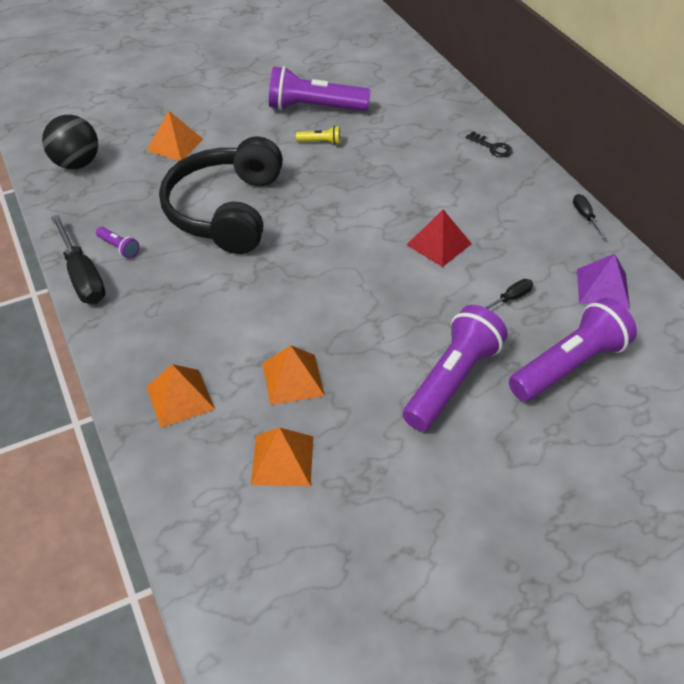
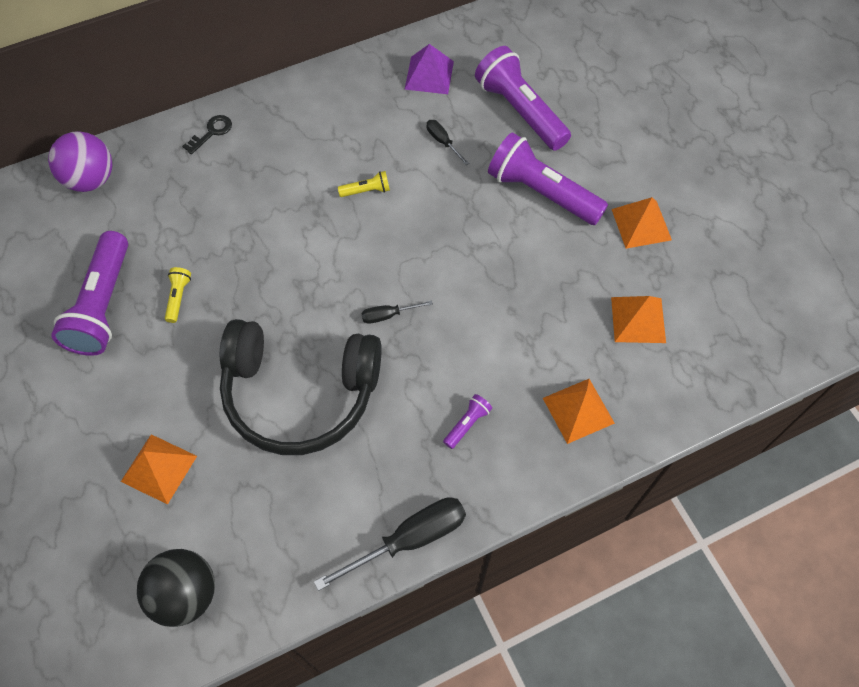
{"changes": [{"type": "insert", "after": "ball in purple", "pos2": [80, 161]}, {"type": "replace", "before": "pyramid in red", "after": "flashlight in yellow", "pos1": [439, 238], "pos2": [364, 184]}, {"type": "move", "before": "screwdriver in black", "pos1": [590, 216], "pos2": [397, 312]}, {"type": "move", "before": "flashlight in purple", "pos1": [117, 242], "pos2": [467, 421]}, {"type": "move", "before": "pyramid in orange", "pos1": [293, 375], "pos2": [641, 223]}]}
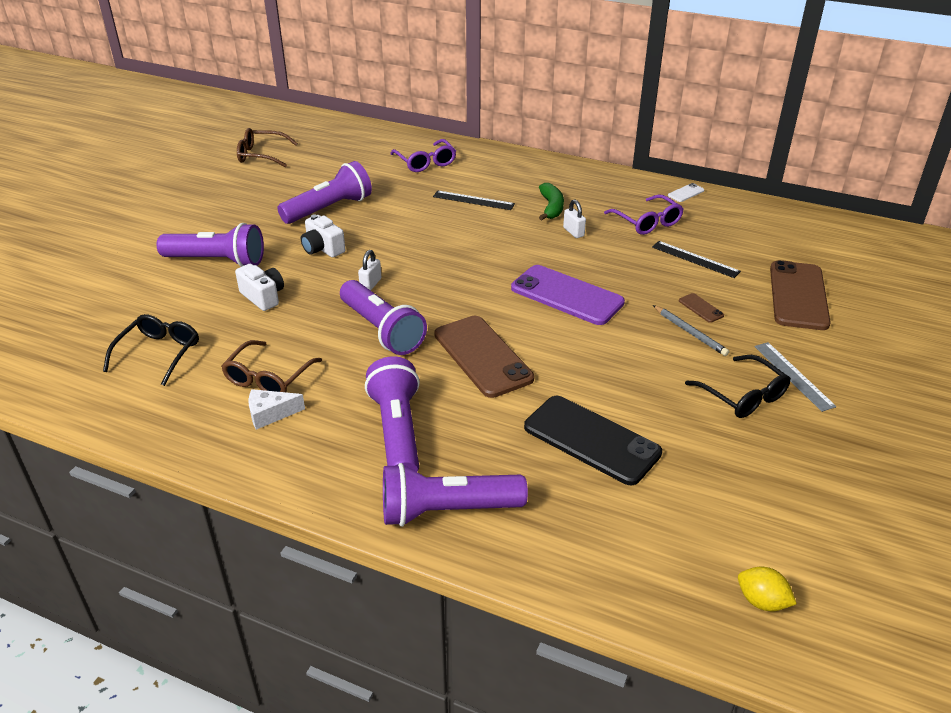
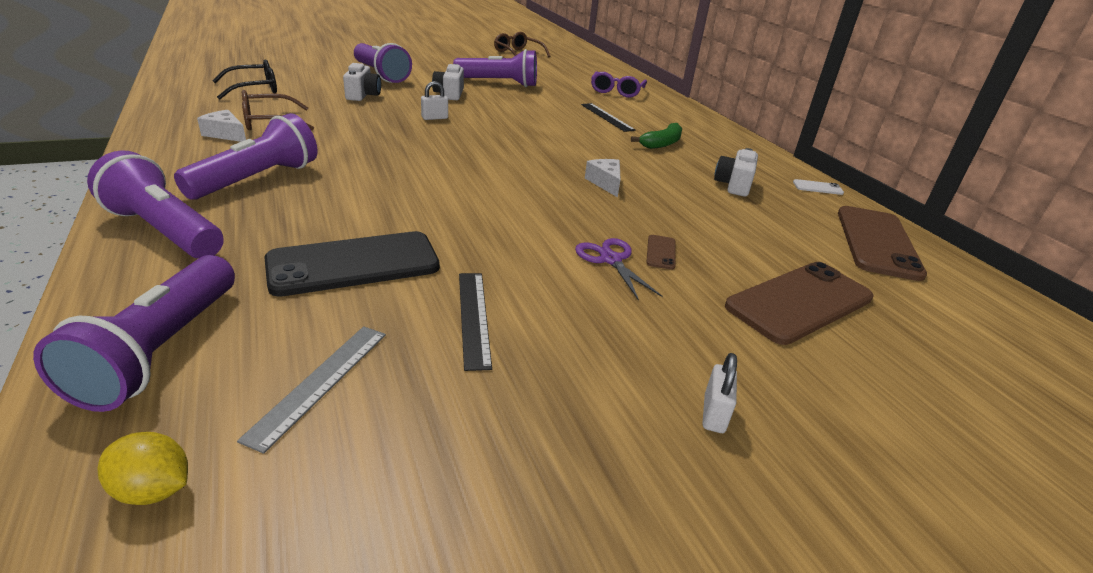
{"changes": [{"type": "move", "before": "flashlight in purple", "pos1": [383, 317], "pos2": [134, 333]}, {"type": "rotate", "before": "lemon in yellow", "pos1": [767, 589], "pos2": [142, 468], "turn": -60}, {"type": "move", "before": "ruler in grey", "pos1": [795, 377], "pos2": [311, 390]}, {"type": "rotate", "before": "phone in black", "pos1": [593, 440], "pos2": [352, 264], "turn": 75}, {"type": "move", "before": "ruler in black", "pos1": [696, 259], "pos2": [475, 322]}, {"type": "replace", "before": "pencil in grey", "after": "scissors in purple", "pos1": [691, 330], "pos2": [619, 269]}, {"type": "insert", "after": "cheese in white", "pos2": [603, 178]}, {"type": "move", "before": "padlock in white", "pos1": [574, 218], "pos2": [719, 393]}, {"type": "replace", "before": "glasses in purple", "after": "camera in white", "pos1": [644, 214], "pos2": [736, 172]}, {"type": "move", "before": "phone in brown", "pos1": [484, 357], "pos2": [882, 243]}, {"type": "delete", "before": "phone in purple", "pos1": [568, 295]}, {"type": "delete", "before": "glasses in black", "pos1": [738, 386]}]}
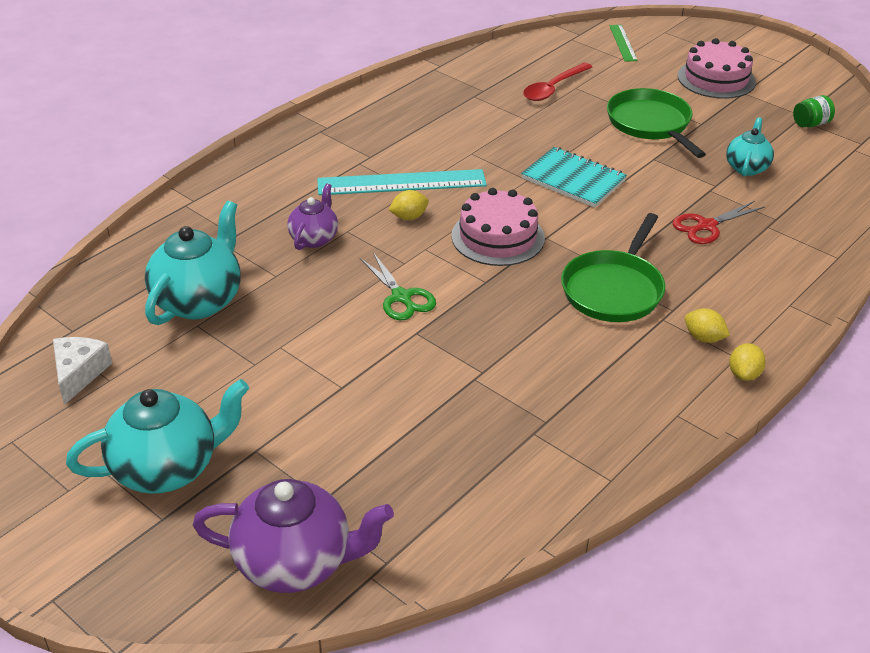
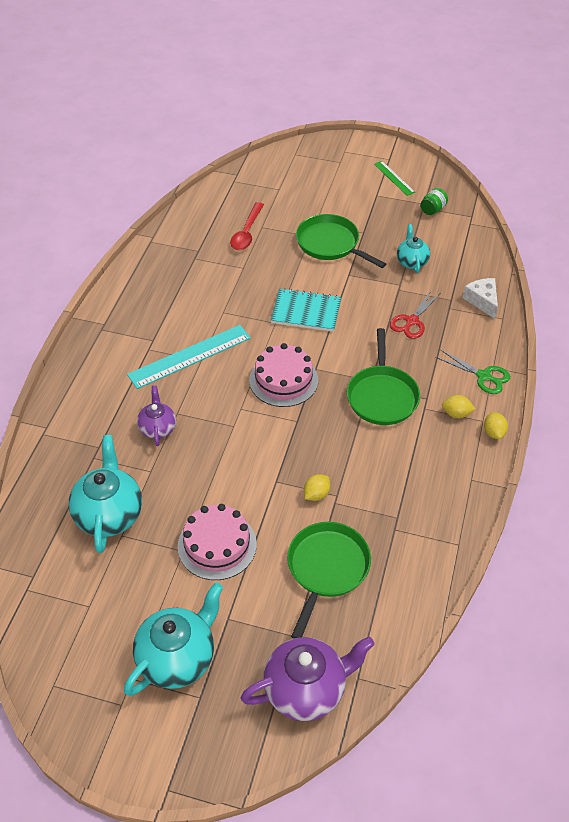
{"changes": [{"type": "move", "before": "cake in pink", "pos1": [717, 68], "pos2": [217, 542]}, {"type": "insert", "after": "pan in green", "pos2": [329, 580]}, {"type": "move", "before": "lemon in yellow", "pos1": [409, 205], "pos2": [317, 487]}, {"type": "move", "before": "ruler in green", "pos1": [623, 43], "pos2": [394, 178]}, {"type": "move", "before": "scissors in green", "pos1": [398, 286], "pos2": [472, 372]}, {"type": "move", "before": "cheese in white", "pos1": [82, 371], "pos2": [480, 298]}]}
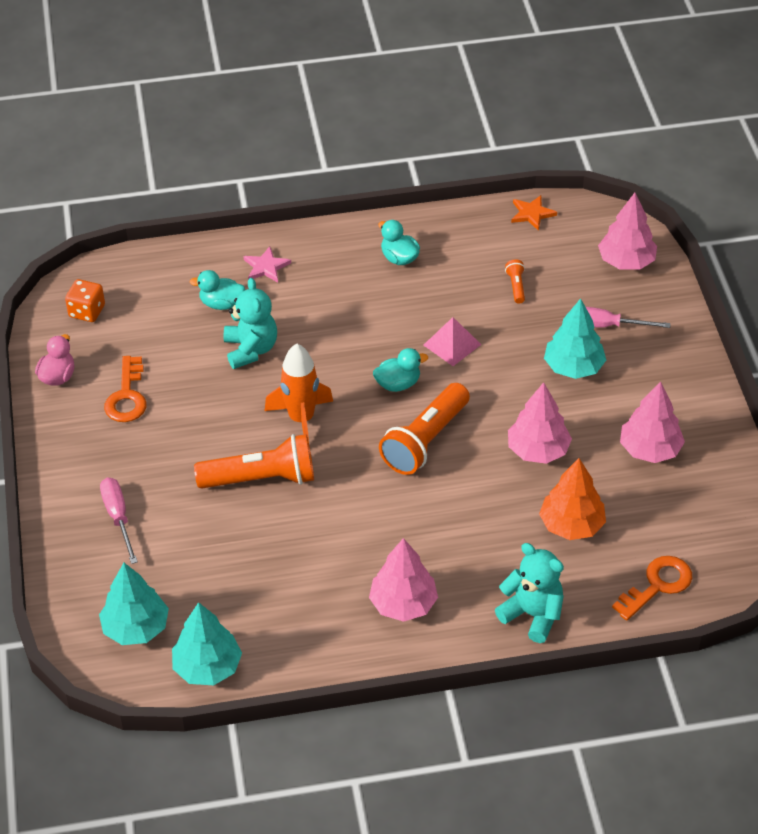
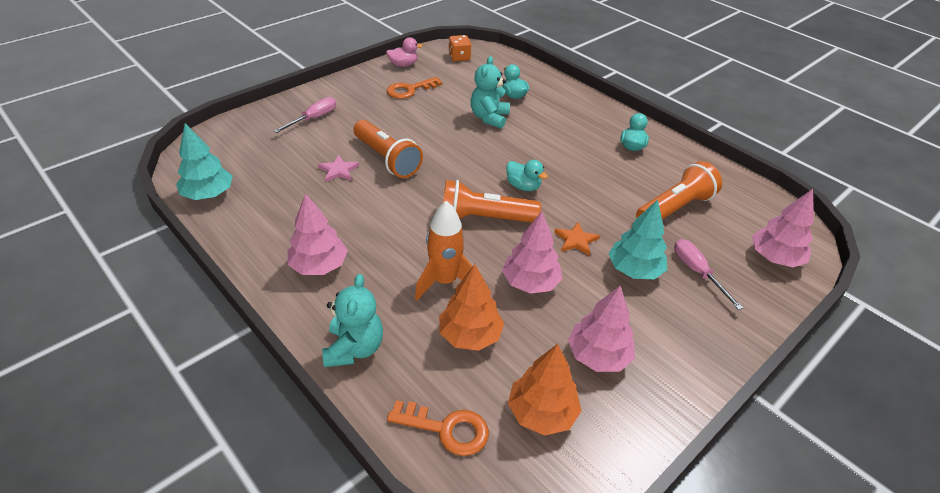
{"changes": [{"type": "move", "before": "star in pink", "pos1": [267, 264], "pos2": [338, 168]}, {"type": "move", "before": "rocket in orange", "pos1": [299, 392], "pos2": [444, 251]}, {"type": "rotate", "before": "teddy bear in turquoise", "pos1": [250, 323], "pos2": [490, 92], "turn": 150}, {"type": "insert", "after": "tree in orange", "pos2": [545, 390]}, {"type": "move", "before": "star in orange", "pos1": [534, 213], "pos2": [577, 239]}, {"type": "resize", "before": "flashlight in orange", "pos1": [515, 281], "pos2": [679, 190], "scale": 2.32}, {"type": "delete", "before": "tree in turquoise", "pos1": [134, 604]}, {"type": "delete", "before": "pyramid in pink", "pos1": [452, 341]}]}
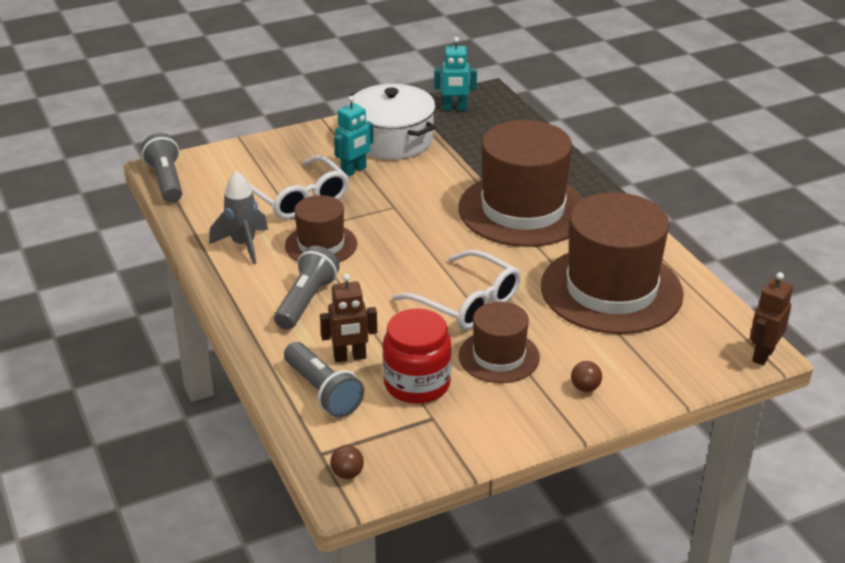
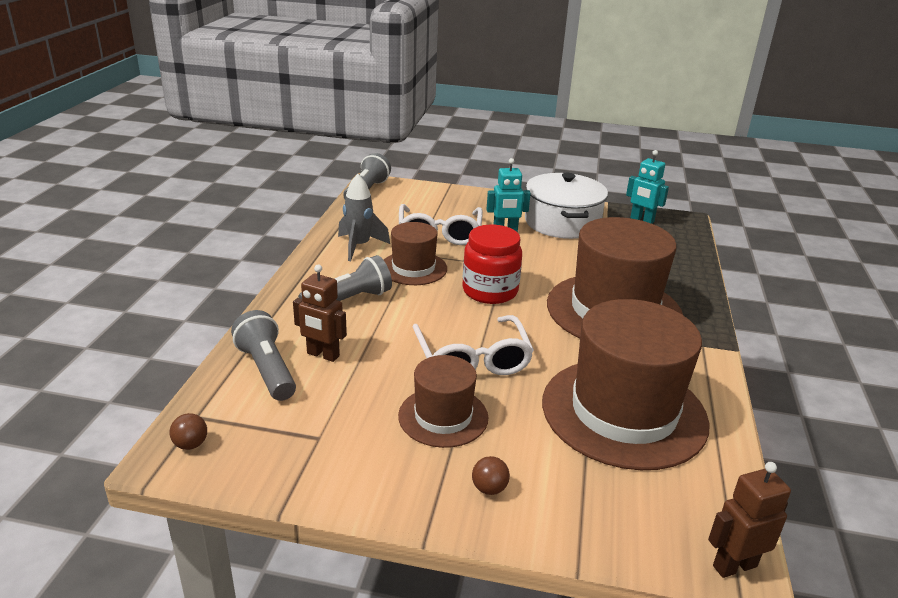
{"changes": [{"type": "rotate", "before": "flashlight in grey", "pos1": [324, 380], "pos2": [263, 355], "turn": 150}, {"type": "move", "before": "jar in red", "pos1": [417, 356], "pos2": [492, 264]}]}
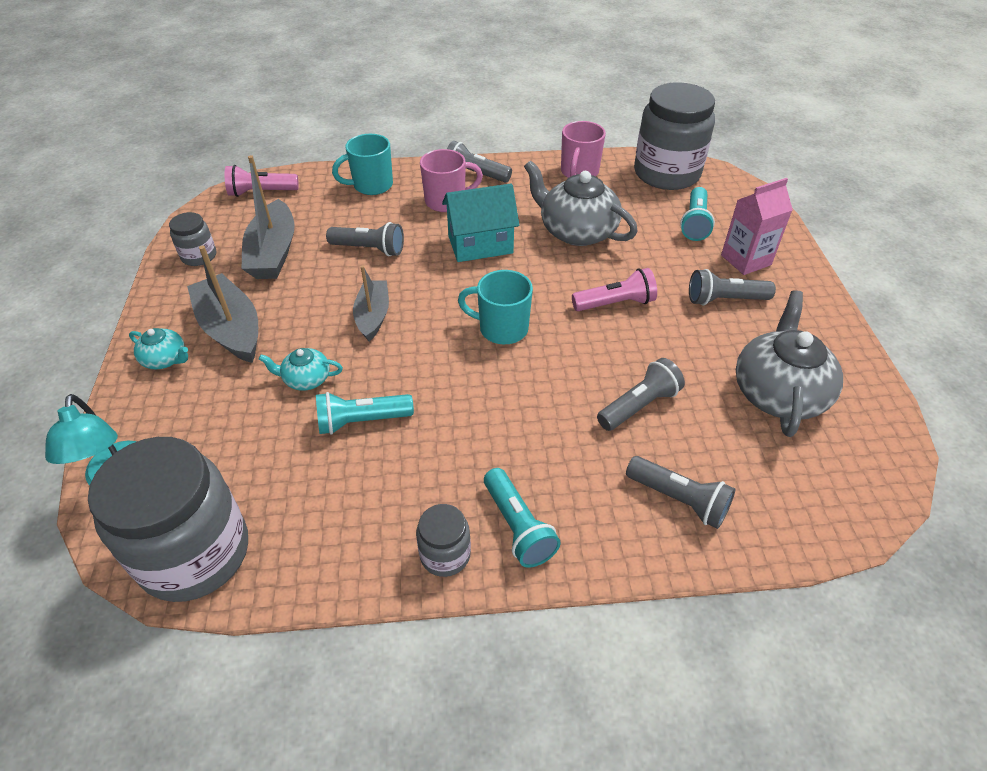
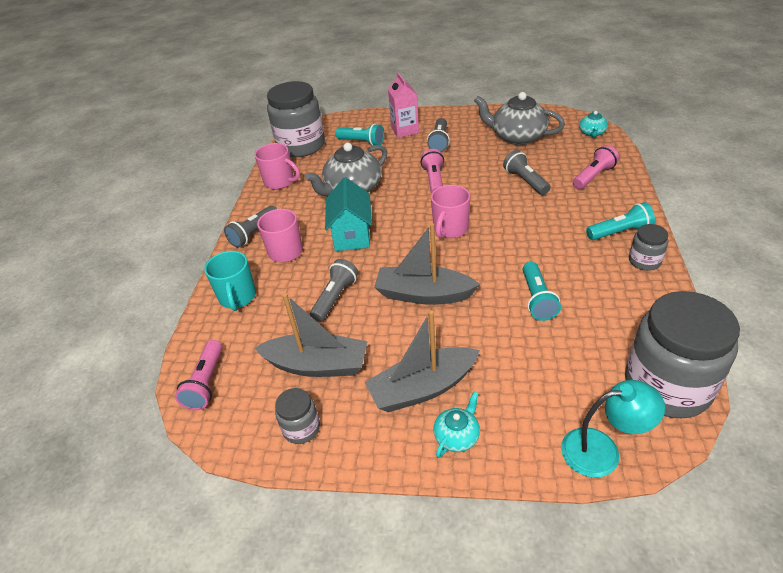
{"changes": [{"type": "resize", "before": "boat in grey", "pos1": [371, 303], "pos2": [427, 264], "scale": 1.54}, {"type": "recolor", "before": "mug in turquoise", "after": "mug in pink", "pos1": [495, 307], "pos2": [450, 211]}, {"type": "recolor", "before": "flashlight in grey", "after": "flashlight in pink", "pos1": [680, 492], "pos2": [596, 167]}, {"type": "move", "before": "teapot in turquoise", "pos1": [301, 369], "pos2": [593, 124]}]}
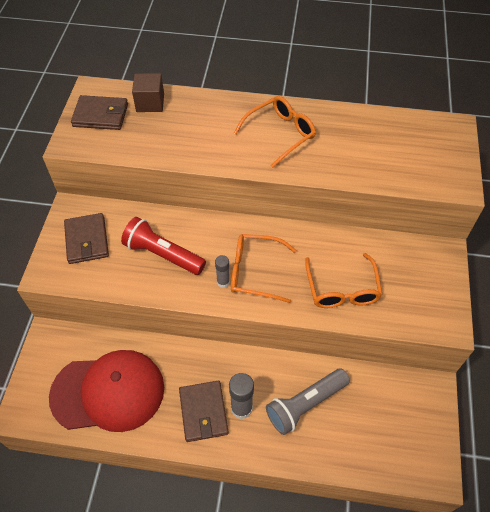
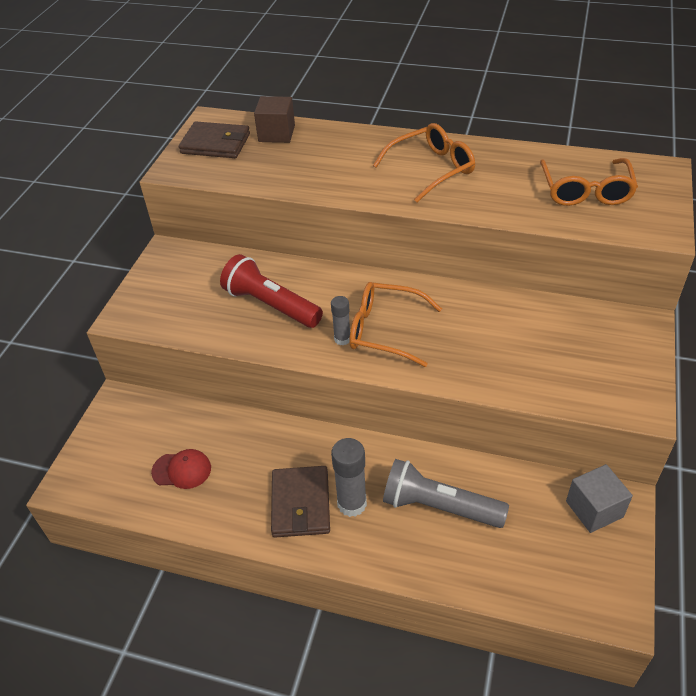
{"changes": [{"type": "resize", "before": "cap in red", "pos1": [106, 391], "pos2": [181, 469], "scale": 0.4}, {"type": "rotate", "before": "flashlight in grey", "pos1": [308, 401], "pos2": [446, 493], "turn": 45}, {"type": "move", "before": "glasses in orange", "pos1": [344, 280], "pos2": [589, 182]}, {"type": "insert", "after": "cube in grey", "pos2": [599, 498]}, {"type": "delete", "before": "wallet in brown", "pos1": [86, 238]}]}
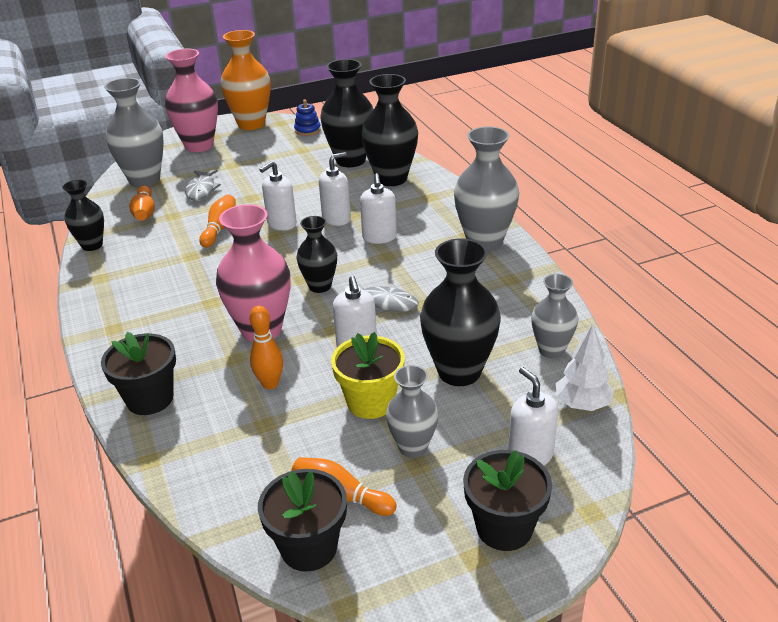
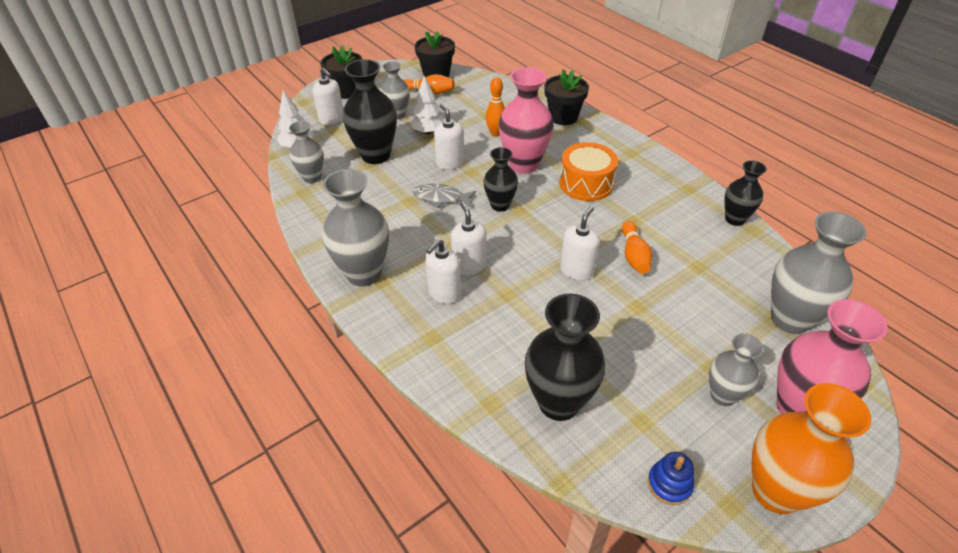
{"changes": [{"type": "replace", "before": "flower pot in yellow", "after": "tree in white", "pos1": [368, 375], "pos2": [427, 105]}, {"type": "move", "before": "soap dispenser in white", "pos1": [335, 189], "pos2": [443, 271]}, {"type": "insert", "after": "drum in orange", "pos2": [588, 171]}, {"type": "insert", "after": "vase in grey", "pos2": [736, 370]}, {"type": "delete", "before": "bowling pin in orange", "pos1": [142, 203]}, {"type": "delete", "before": "fish in grey", "pos1": [203, 185]}, {"type": "delete", "before": "vase in black", "pos1": [389, 130]}]}
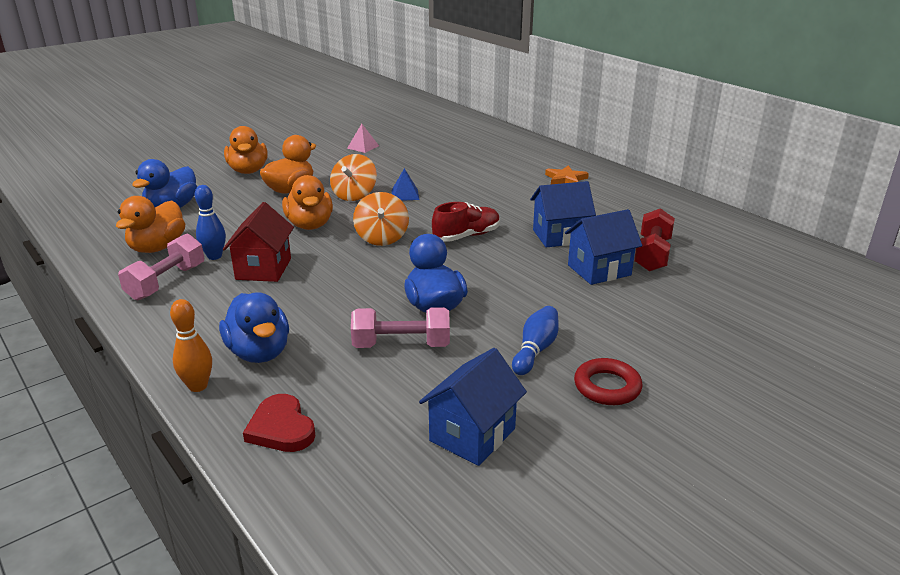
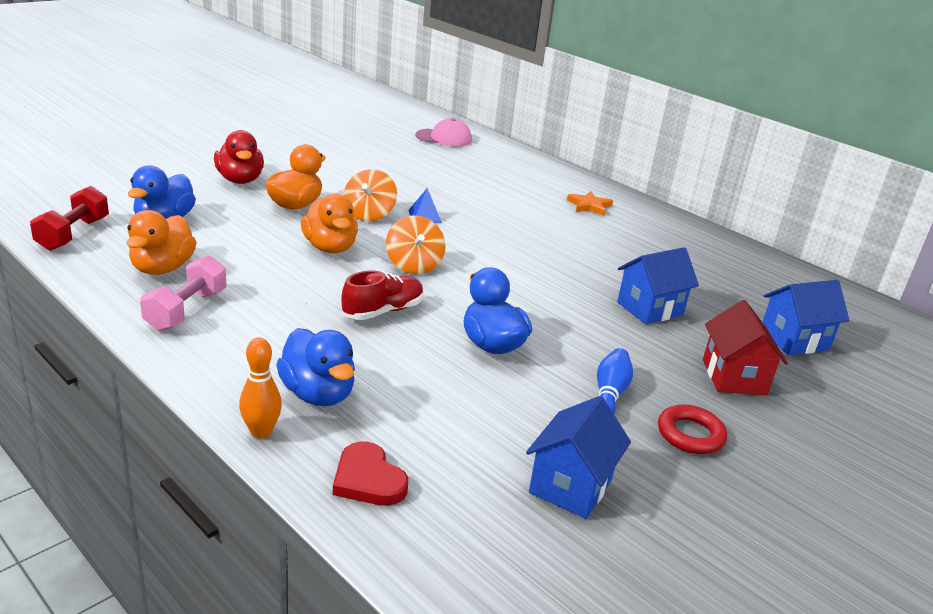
{"changes": [{"type": "move", "before": "dumbbell in red", "pos1": [654, 240], "pos2": [69, 218]}, {"type": "recolor", "before": "duck in orange", "after": "duck in red", "pos1": [246, 150], "pos2": [239, 157]}, {"type": "move", "before": "shoe in red", "pos1": [466, 222], "pos2": [382, 295]}, {"type": "insert", "after": "cap in pink", "pos2": [443, 132]}, {"type": "move", "before": "house in red", "pos1": [258, 242], "pos2": [745, 347]}, {"type": "move", "before": "house in blue", "pos1": [563, 214], "pos2": [806, 317]}, {"type": "delete", "before": "bowling pin in blue", "pos1": [210, 222]}, {"type": "delete", "before": "pyramid in pink", "pos1": [363, 138]}, {"type": "delete", "before": "dumbbell in pink", "pos1": [400, 327]}]}
